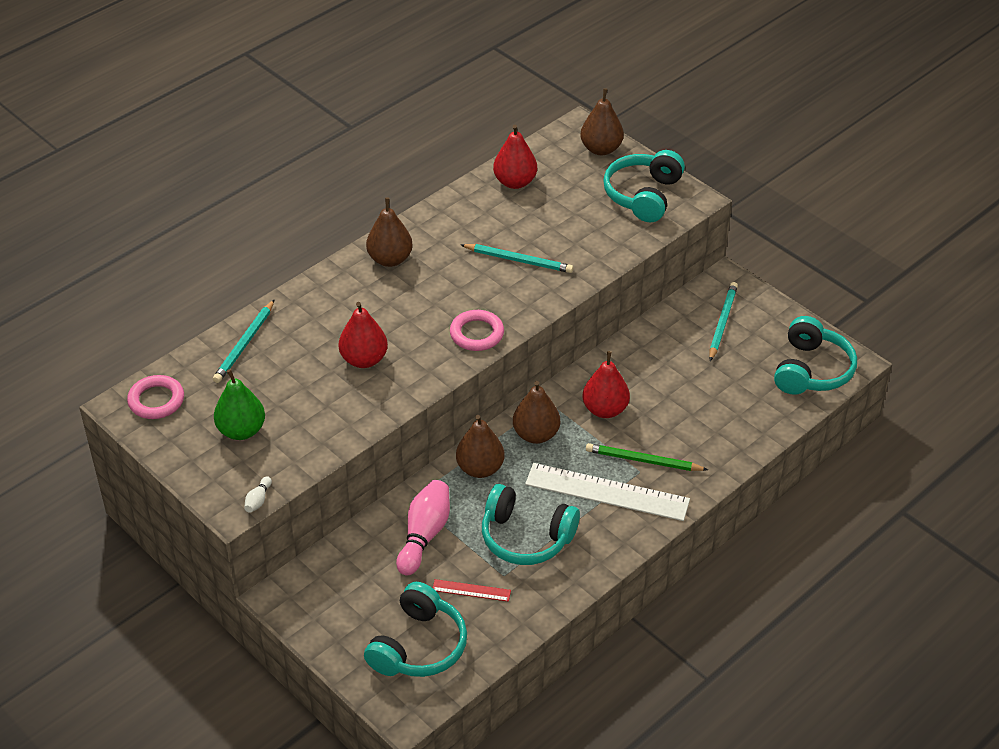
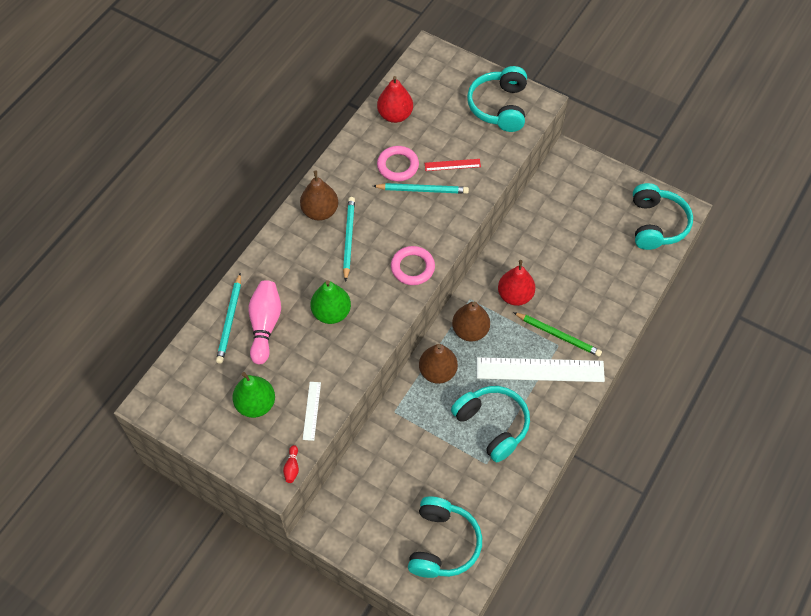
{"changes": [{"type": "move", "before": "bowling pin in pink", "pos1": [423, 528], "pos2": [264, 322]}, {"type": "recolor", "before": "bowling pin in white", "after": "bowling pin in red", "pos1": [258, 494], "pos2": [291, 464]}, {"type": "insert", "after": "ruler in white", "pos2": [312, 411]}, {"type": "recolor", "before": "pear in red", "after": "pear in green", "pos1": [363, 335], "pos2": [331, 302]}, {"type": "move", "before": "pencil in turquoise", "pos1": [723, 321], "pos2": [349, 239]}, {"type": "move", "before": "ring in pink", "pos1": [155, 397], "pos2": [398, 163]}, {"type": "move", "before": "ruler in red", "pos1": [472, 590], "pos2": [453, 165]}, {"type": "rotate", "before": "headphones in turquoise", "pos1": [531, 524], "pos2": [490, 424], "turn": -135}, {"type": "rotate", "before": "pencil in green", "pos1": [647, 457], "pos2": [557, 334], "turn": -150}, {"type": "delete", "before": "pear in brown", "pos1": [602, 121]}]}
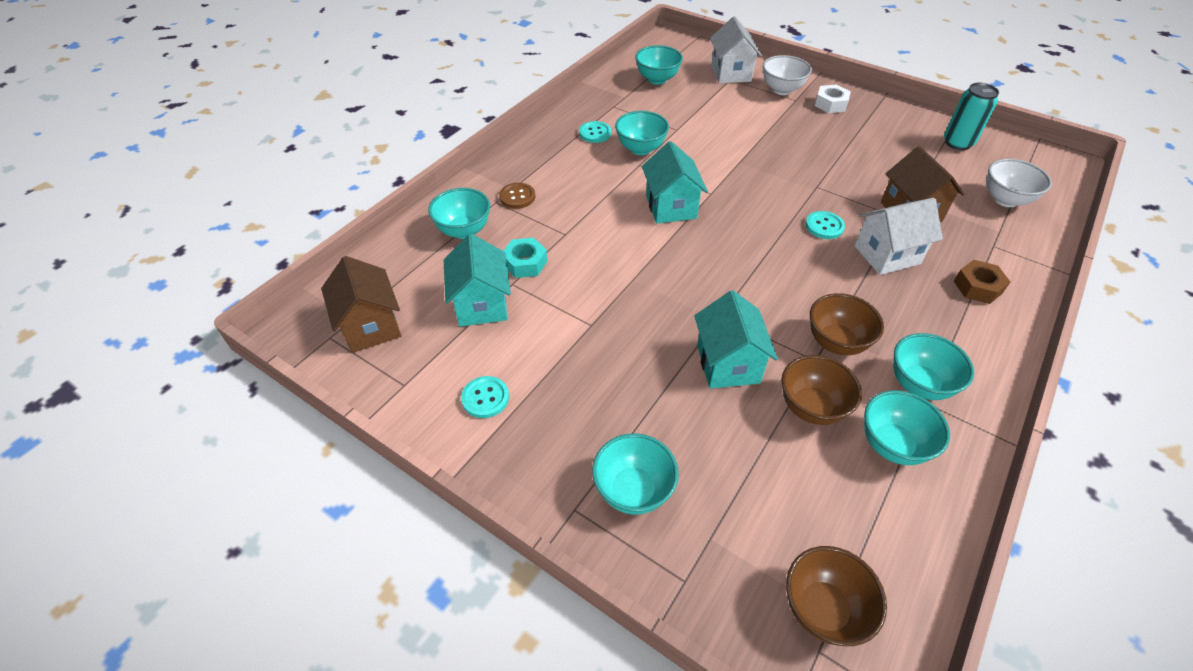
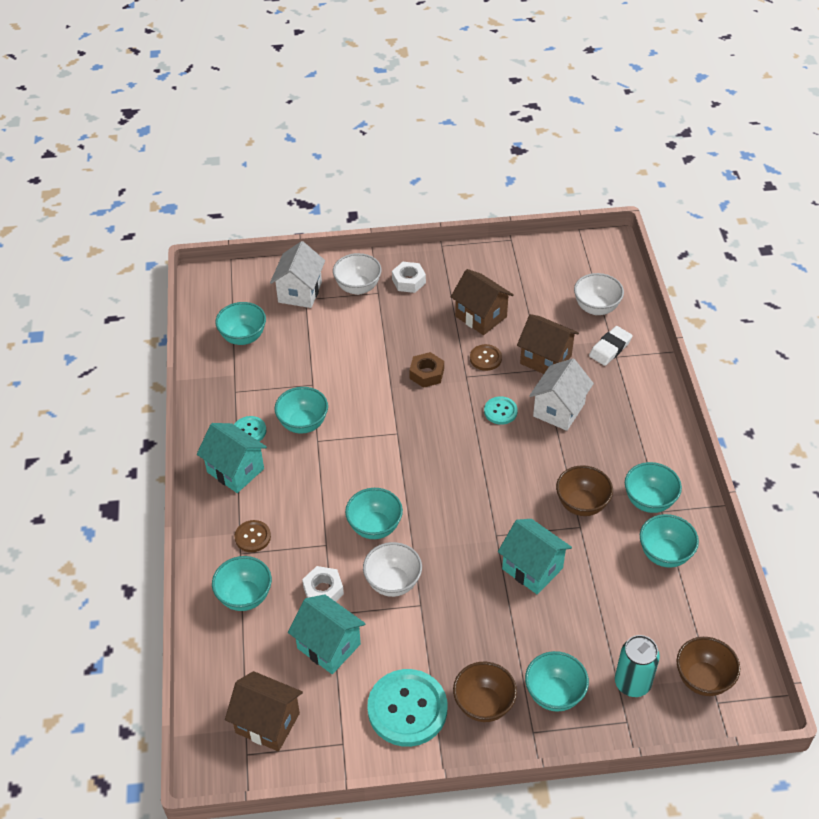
{"changes": [{"type": "move", "before": "house in turquoise", "pos1": [675, 182], "pos2": [232, 458]}, {"type": "rotate", "before": "house in white", "pos1": [736, 49], "pos2": [297, 274], "turn": 60}, {"type": "recolor", "before": "nut in turquoise", "after": "nut in white", "pos1": [525, 258], "pos2": [323, 584]}, {"type": "insert", "after": "bowl in turquoise", "pos2": [374, 513]}, {"type": "insert", "after": "bowl in white", "pos2": [392, 569]}, {"type": "resize", "before": "button in turquoise", "pos1": [485, 397], "pos2": [407, 708], "scale": 2.01}, {"type": "move", "before": "nut in brown", "pos1": [982, 282], "pos2": [426, 370]}, {"type": "insert", "after": "house in brown", "pos2": [482, 302]}, {"type": "move", "before": "bowl in brown", "pos1": [822, 390], "pos2": [485, 692]}, {"type": "insert", "after": "button in brown", "pos2": [486, 357]}, {"type": "insert", "after": "eraser in white", "pos2": [610, 346]}, {"type": "move", "before": "can in turquoise", "pos1": [971, 116], "pos2": [637, 666]}]}
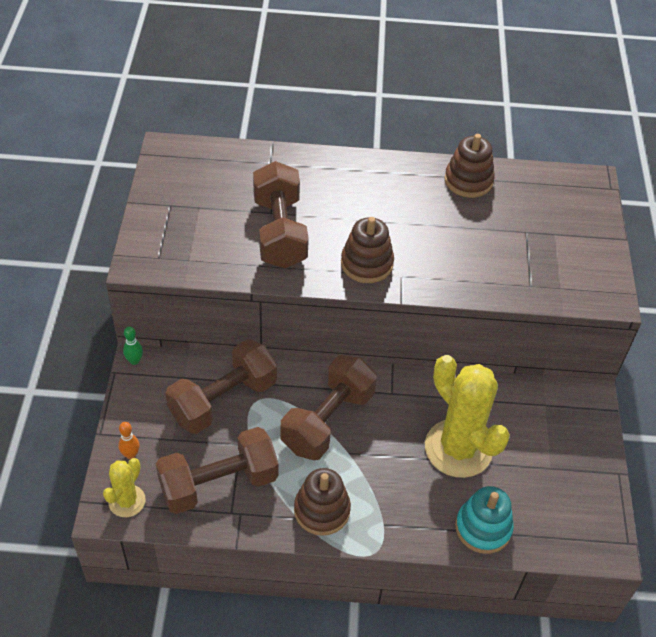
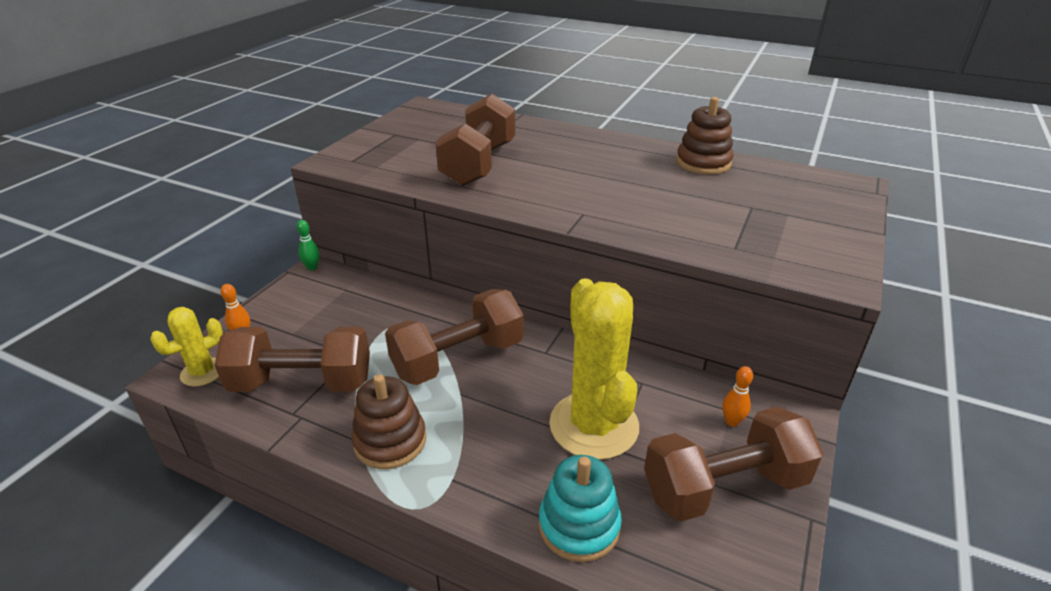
{"changes": [{"type": "move", "before": "dumbbell in brown", "pos1": [221, 386], "pos2": [734, 464]}, {"type": "insert", "after": "bowling pin in orange", "pos2": [737, 396]}, {"type": "delete", "before": "stacking toy in brown", "pos1": [367, 250]}]}
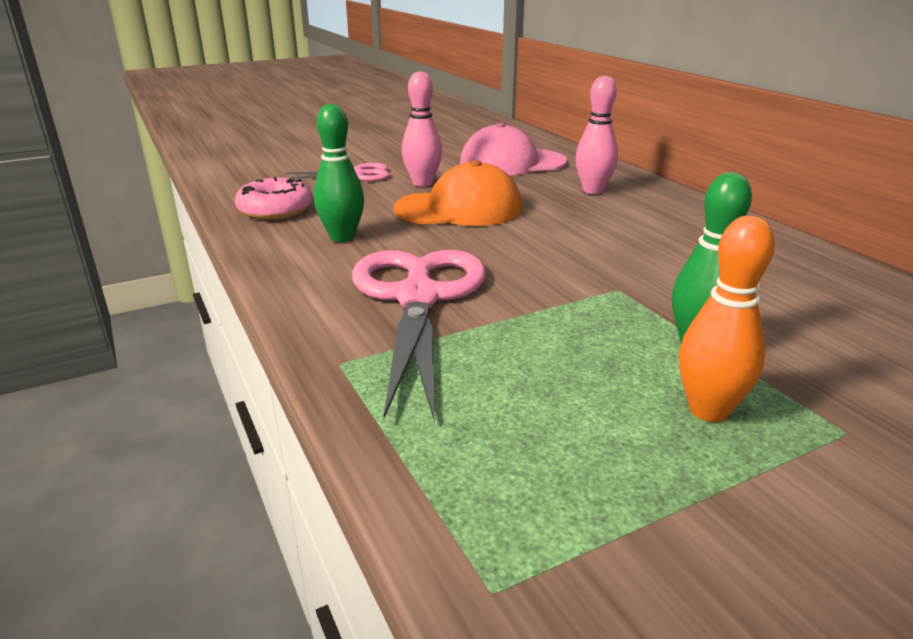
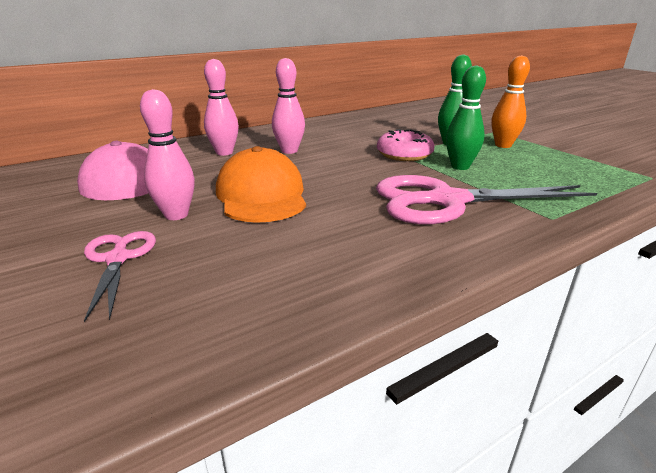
{"changes": [{"type": "insert", "after": "bowling pin in pink", "pos2": [288, 106]}, {"type": "move", "before": "donut in pink", "pos1": [274, 198], "pos2": [406, 145]}, {"type": "move", "before": "bowling pin in green", "pos1": [339, 173], "pos2": [466, 117]}]}
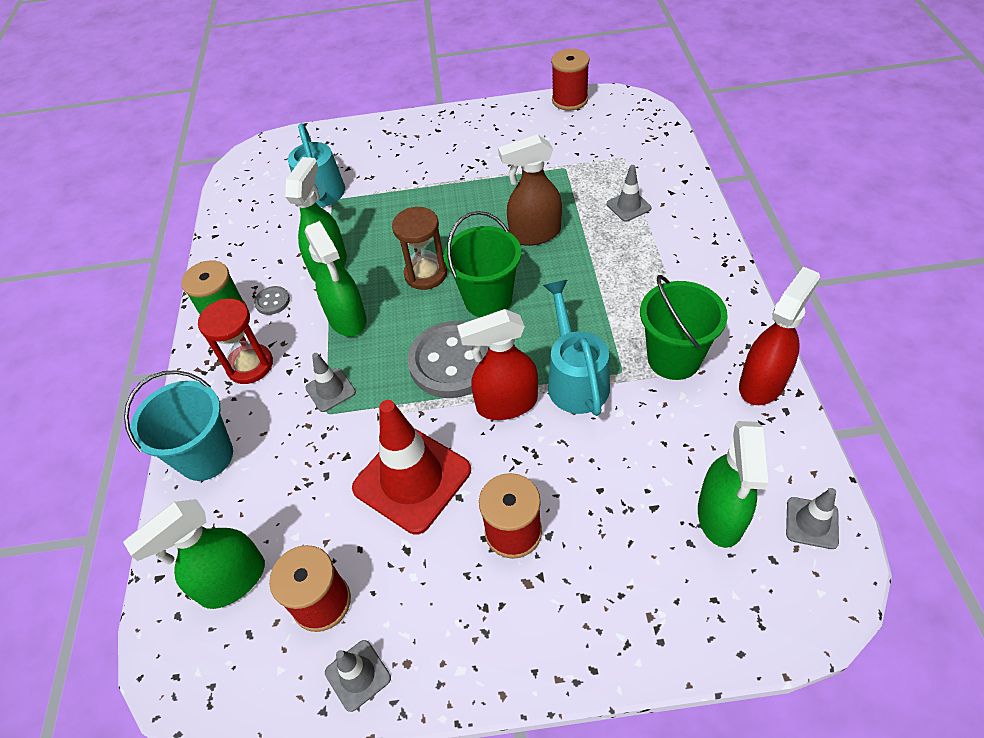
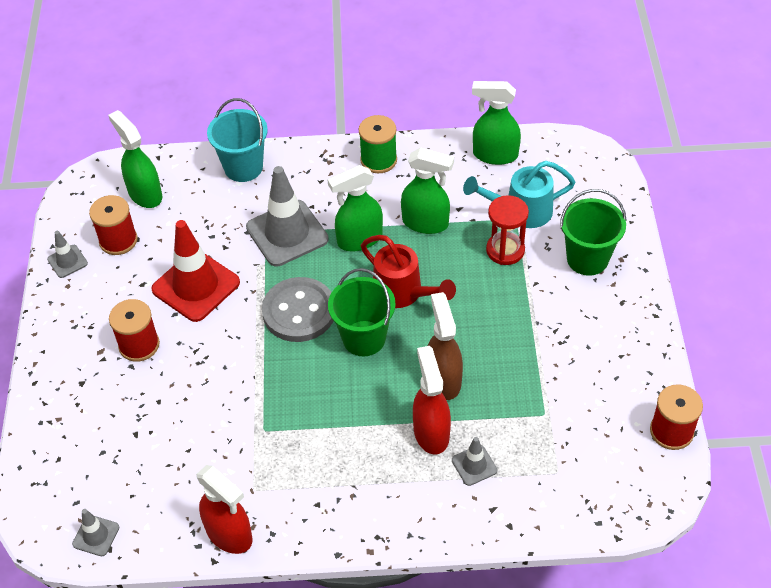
{"changes": [{"type": "resize", "before": "traffic cone in grey", "pos1": [330, 382], "pos2": [287, 216], "scale": 2.08}, {"type": "replace", "before": "hourglass in brown", "after": "watering can in red", "pos1": [419, 248], "pos2": [408, 271]}, {"type": "move", "before": "spray bottle in red", "pos1": [497, 364], "pos2": [432, 400]}, {"type": "move", "before": "spray bottle in green", "pos1": [733, 484], "pos2": [496, 123]}, {"type": "move", "before": "hourglass in red", "pos1": [235, 341], "pos2": [507, 230]}, {"type": "move", "before": "bucket in green", "pos1": [684, 327], "pos2": [593, 232]}, {"type": "delete", "before": "button in grey", "pos1": [272, 300]}, {"type": "delete", "before": "watering can in turquoise", "pos1": [576, 348]}]}
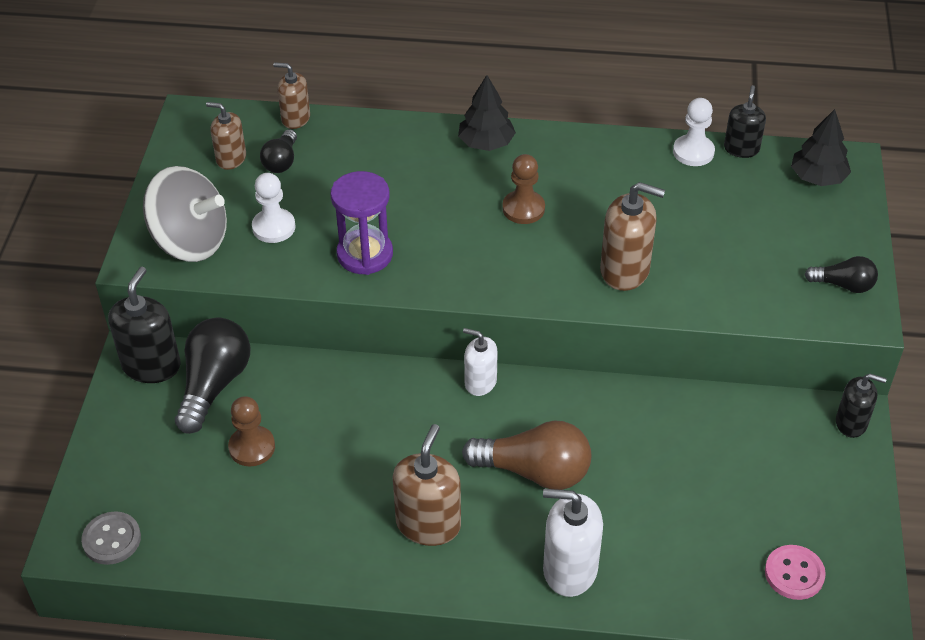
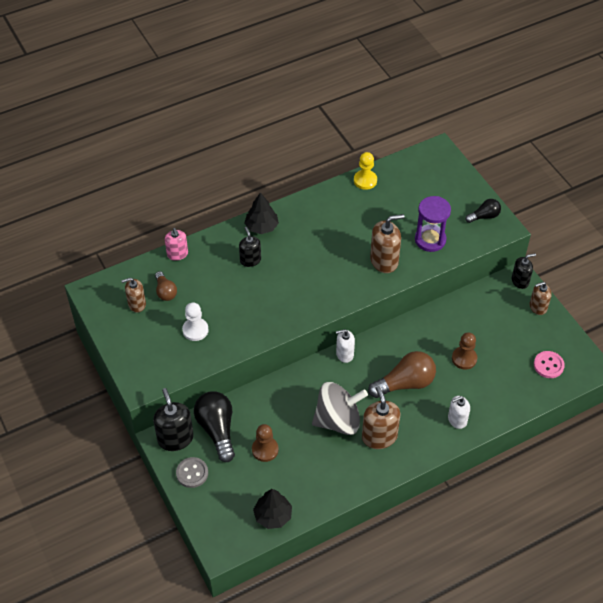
{"changes": [{"type": "recolor", "before": "light bulb in black", "after": "light bulb in brown", "pos1": [278, 151], "pos2": [166, 286]}, {"type": "insert", "after": "soap dispenser in pink", "pos2": [176, 244]}, {"type": "move", "before": "button in grey", "pos1": [111, 538], "pos2": [192, 472]}, {"type": "move", "before": "soap dispenser in black", "pos1": [745, 121], "pos2": [250, 247]}, {"type": "move", "before": "tree in black", "pos1": [821, 147], "pos2": [272, 509]}, {"type": "move", "before": "spinning top in grey", "pos1": [185, 214], "pos2": [340, 408]}, {"type": "recolor", "before": "pawn in white", "after": "pawn in yellow", "pos1": [694, 132], "pos2": [365, 171]}, {"type": "move", "before": "hourglass in purple", "pos1": [361, 223], "pos2": [433, 224]}, {"type": "resize", "before": "soap dispenser in white", "pos1": [573, 543], "pos2": [459, 412], "scale": 0.63}, {"type": "move", "before": "pawn in brown", "pos1": [523, 189], "pos2": [464, 350]}, {"type": "move", "before": "soap dispenser in brown", "pos1": [291, 95], "pos2": [541, 298]}]}
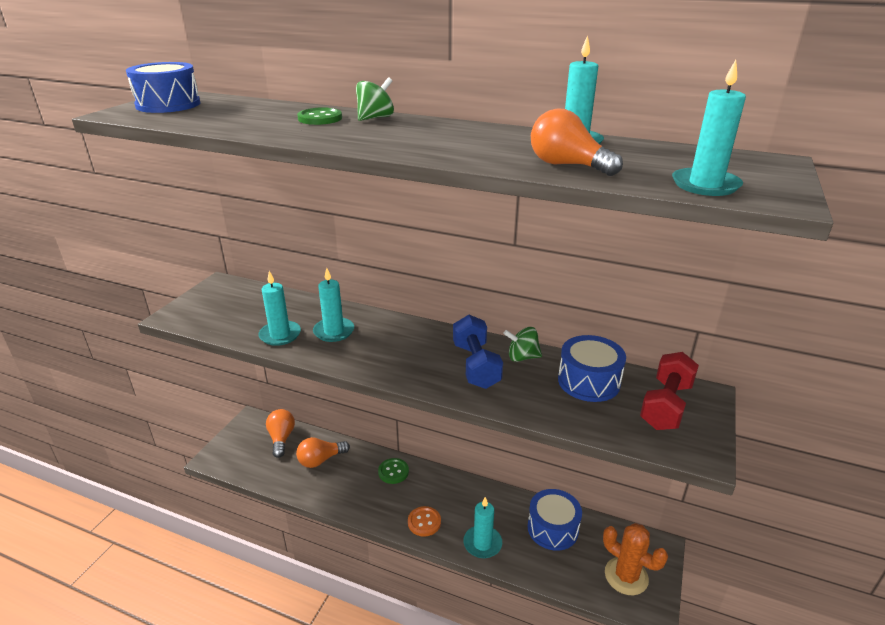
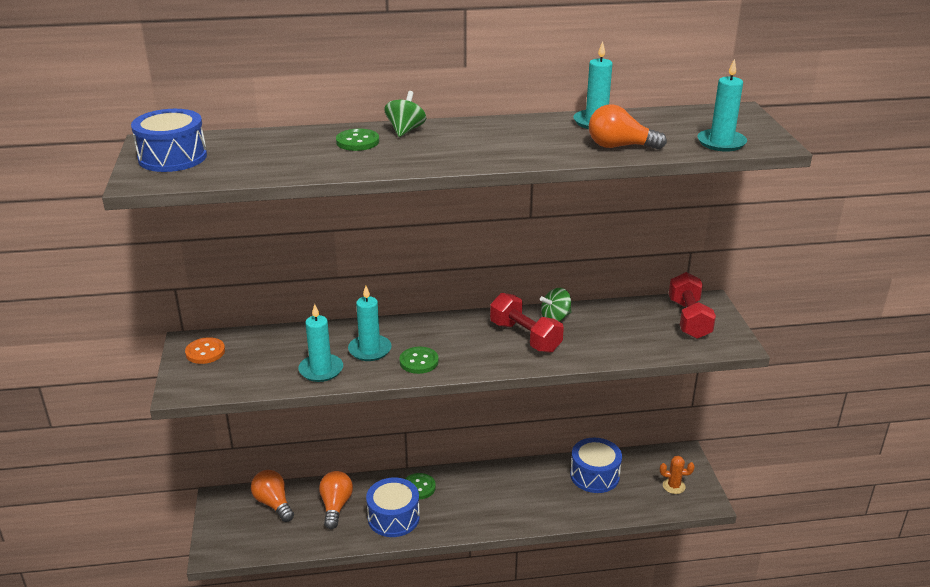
{"changes": [{"type": "move", "before": "button in orange", "pos1": [424, 521], "pos2": [205, 350]}, {"type": "rotate", "before": "light bulb in orange", "pos1": [323, 452], "pos2": [336, 500], "turn": 150}, {"type": "move", "before": "drum in blue", "pos1": [592, 368], "pos2": [393, 507]}, {"type": "insert", "after": "button in green", "pos2": [419, 360]}, {"type": "recolor", "before": "dumbbell in blue", "after": "dumbbell in red", "pos1": [478, 352], "pos2": [527, 323]}, {"type": "resize", "before": "cactus in orange", "pos1": [635, 559], "pos2": [677, 475], "scale": 0.58}, {"type": "delete", "before": "candle in turquoise", "pos1": [482, 527]}]}
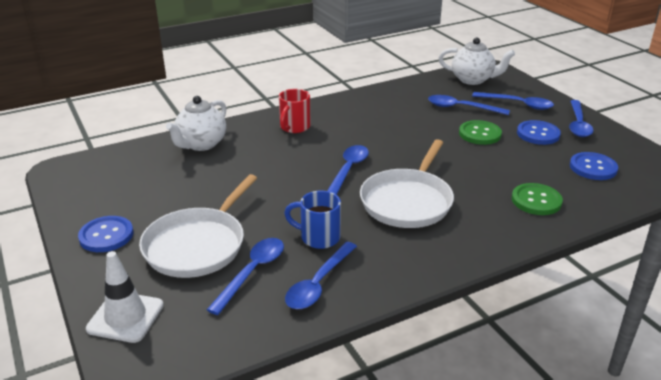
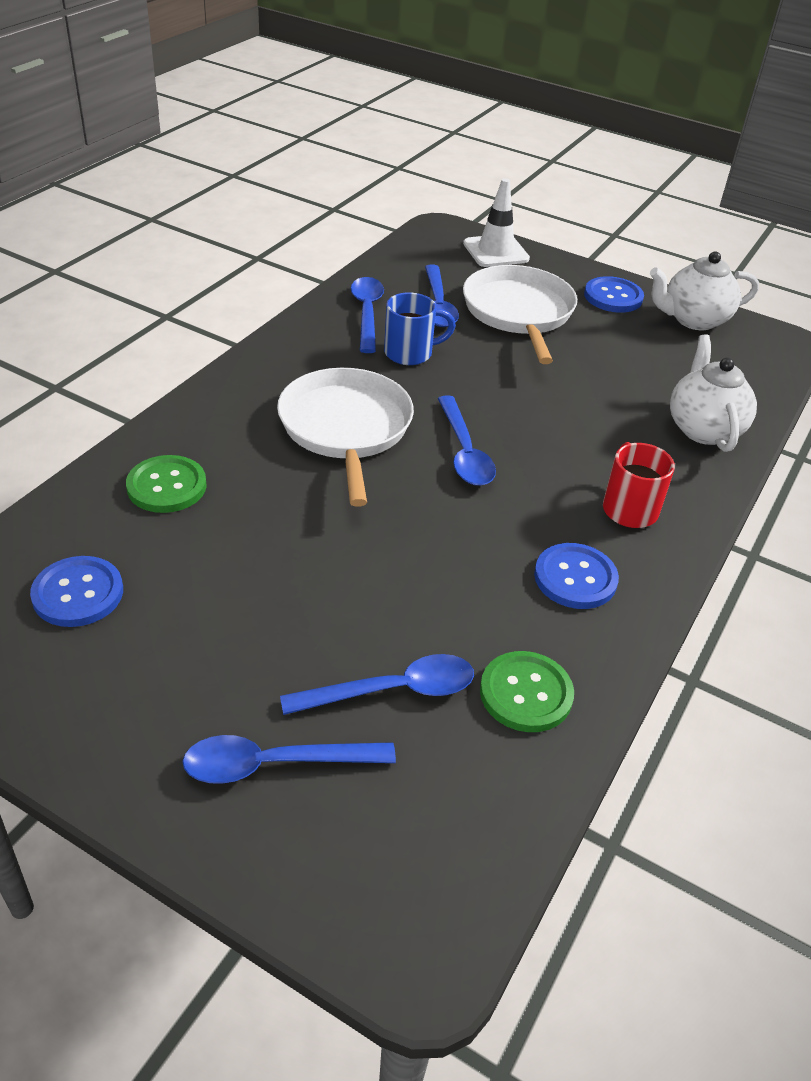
{"changes": [{"type": "move", "before": "button in green", "pos1": [480, 132], "pos2": [527, 691]}, {"type": "move", "before": "button in blue", "pos1": [539, 132], "pos2": [576, 576]}, {"type": "move", "before": "teapot in white", "pos1": [477, 61], "pos2": [704, 291]}, {"type": "delete", "before": "spoon in blue", "pos1": [581, 118]}]}
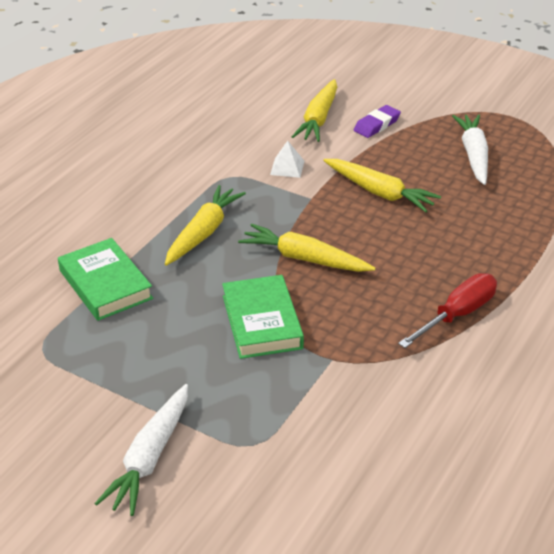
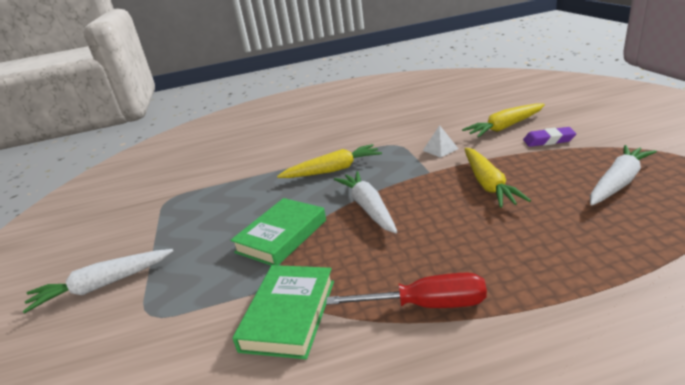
{"changes": [{"type": "move", "before": "book in green", "pos1": [105, 279], "pos2": [283, 312]}, {"type": "recolor", "before": "carrot in yellow", "after": "carrot in white", "pos1": [307, 248], "pos2": [365, 202]}]}
